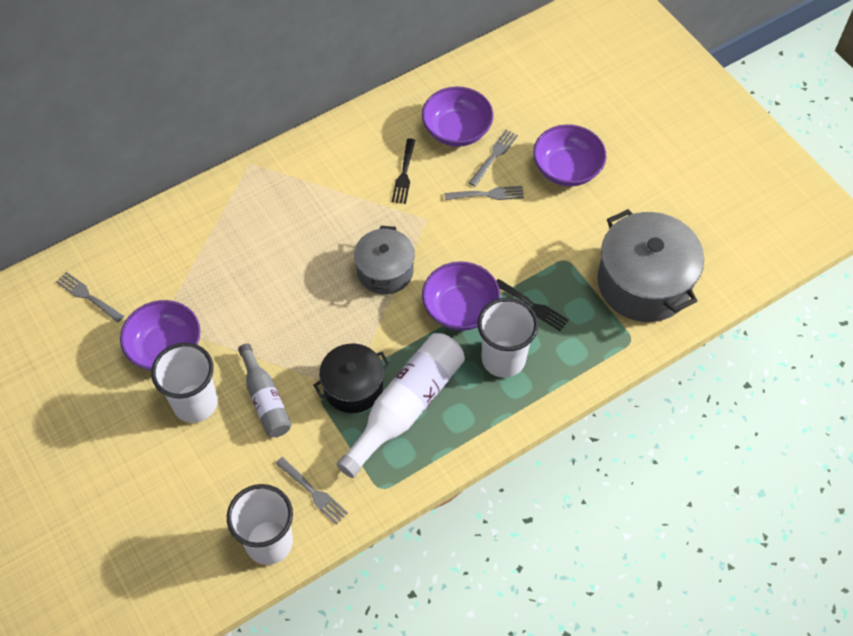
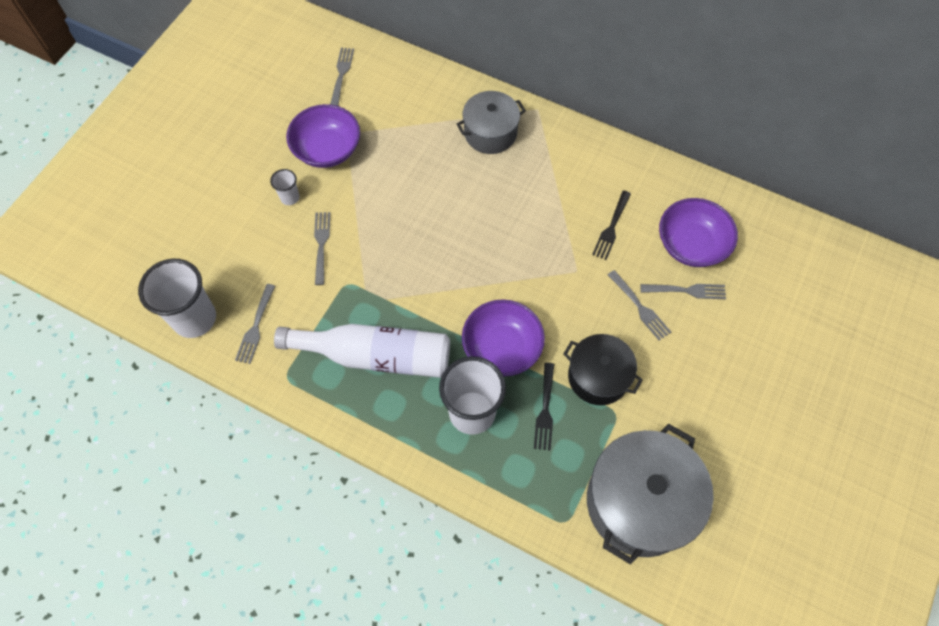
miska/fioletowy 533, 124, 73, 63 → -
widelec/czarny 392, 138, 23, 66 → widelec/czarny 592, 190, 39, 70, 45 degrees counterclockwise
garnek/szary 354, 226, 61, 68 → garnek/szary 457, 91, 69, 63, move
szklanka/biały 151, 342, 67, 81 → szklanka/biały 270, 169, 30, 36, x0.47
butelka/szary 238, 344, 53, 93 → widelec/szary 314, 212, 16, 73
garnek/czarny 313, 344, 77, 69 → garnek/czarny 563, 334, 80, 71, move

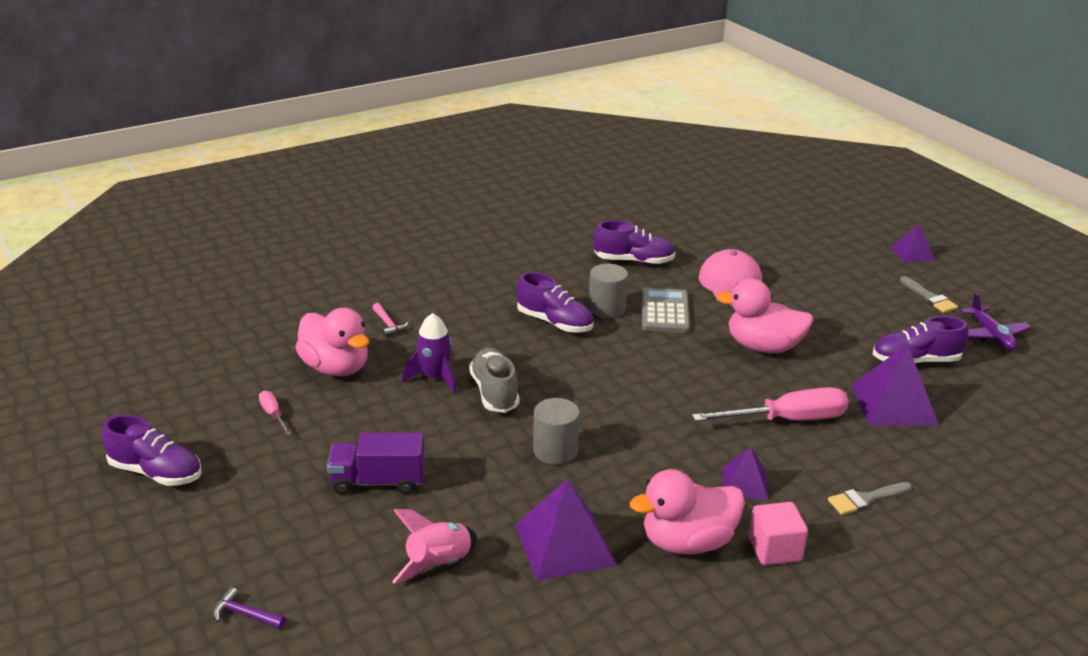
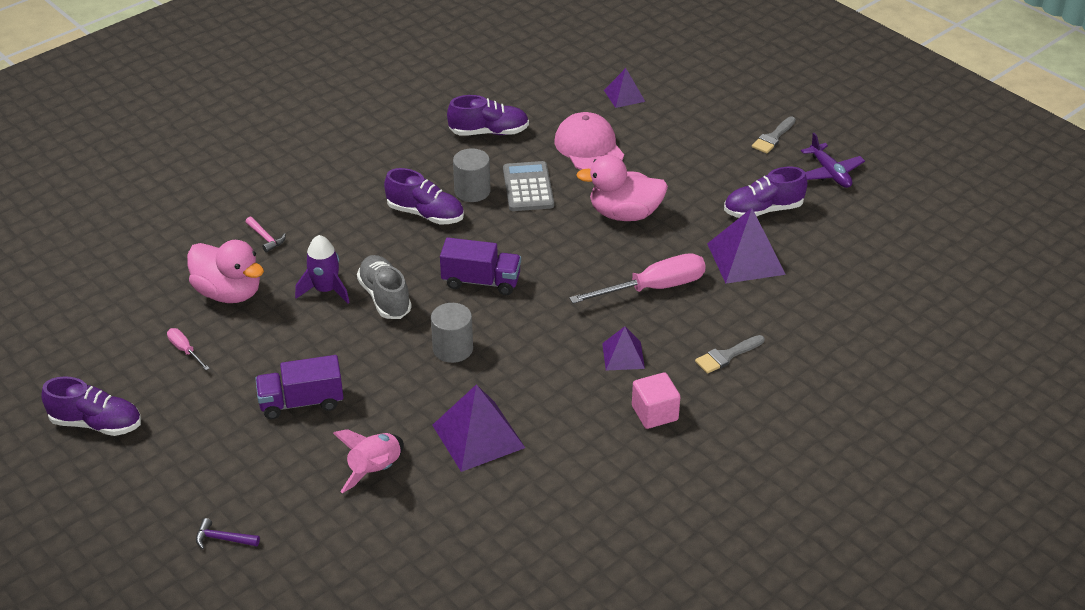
piramida/fioletowy 891, 224, 44, 39 → piramida/fioletowy 604, 68, 41, 40, move
pędzel/szary 900, 276, 58, 37 → pędzel/szary 752, 116, 44, 37, 75 degrees clockwise
kaczka/różowy 630, 469, 115, 86 → -
- → ciężarówka/fioletowy 440, 237, 81, 58

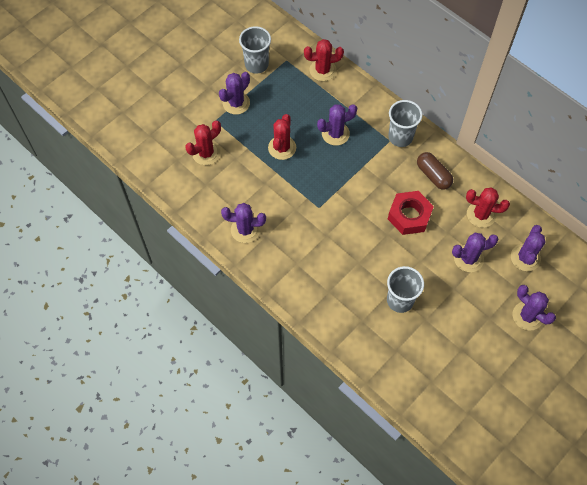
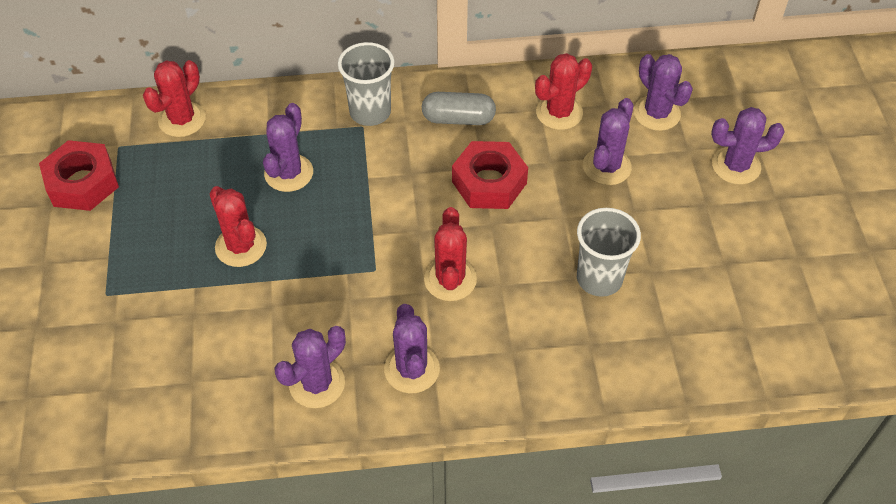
szklanka/szary 239, 26, 32, 48 → nakrętka/czerwony 39, 140, 80, 71
kaktus/fioletowy 219, 72, 31, 43 → kaktus/fioletowy 384, 304, 56, 89, move
kaktus/czerwony 185, 120, 36, 45 → kaktus/czerwony 424, 207, 53, 94, move
kapsułka/brązowy 417, 152, 36, 38 → kapsułka/szary 422, 92, 74, 33

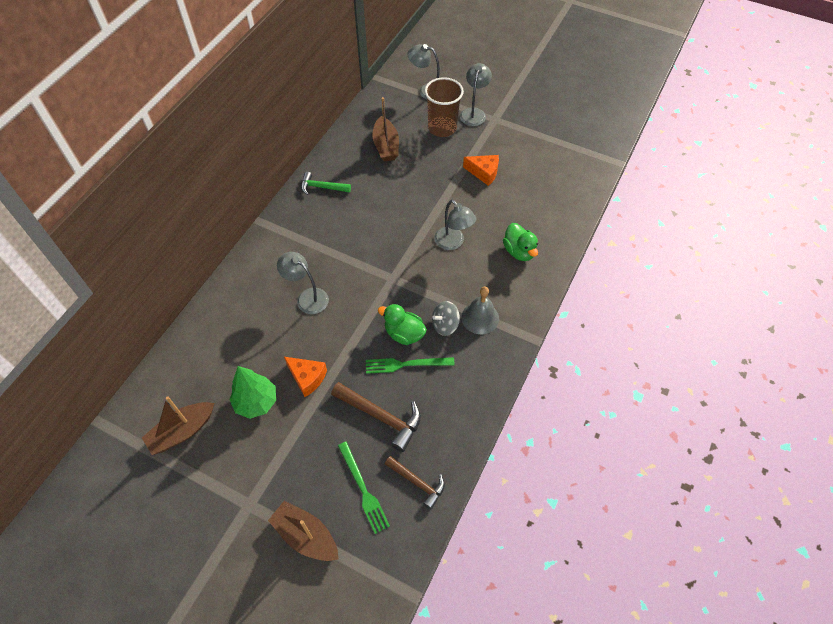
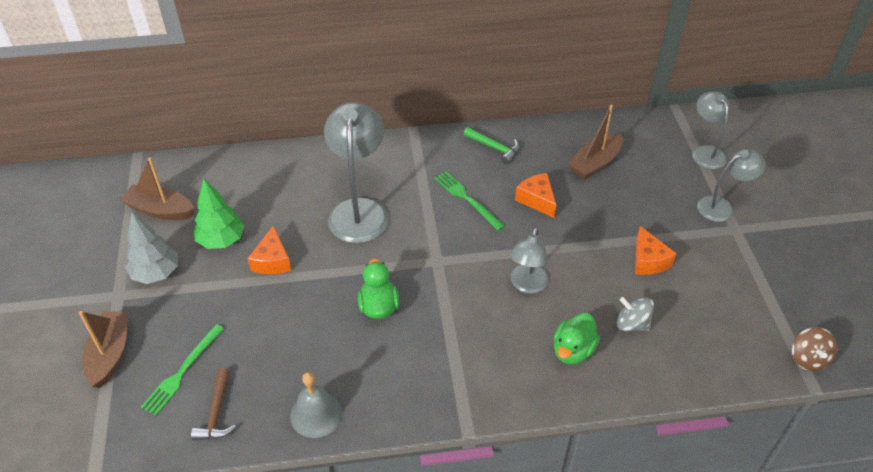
szklanka/brązowy 425, 77, 39, 60 → -
młotek/zielony 301, 172, 50, 23 → młotek/zielony 464, 127, 56, 37, 150 degrees clockwise
lampka/szary 277, 252, 52, 62 → lampka/szary 324, 102, 65, 141, x1.67
dzwonek/szary 462, 286, 37, 48 → dzwonek/szary 290, 372, 52, 66, move
bączek/szary 432, 301, 28, 35 → bączek/szary 617, 297, 37, 34, move
widelec/zielony 366, 357, 89, 17 → widelec/zielony 434, 171, 71, 60, move
młotek/brązowy 331, 382, 90, 70 → -
- → ser/pomarańczowy 515, 173, 41, 45
- → drzewko/szary 125, 212, 53, 72
- → bączek/brązowy 792, 327, 46, 44

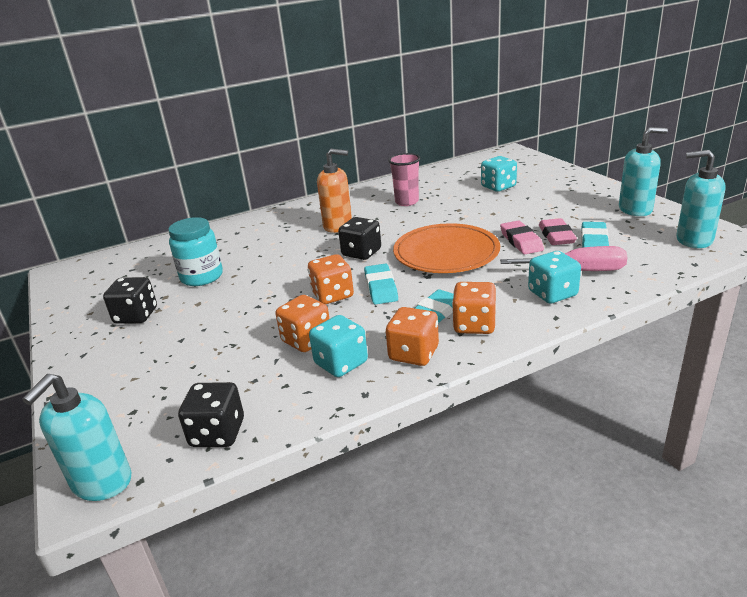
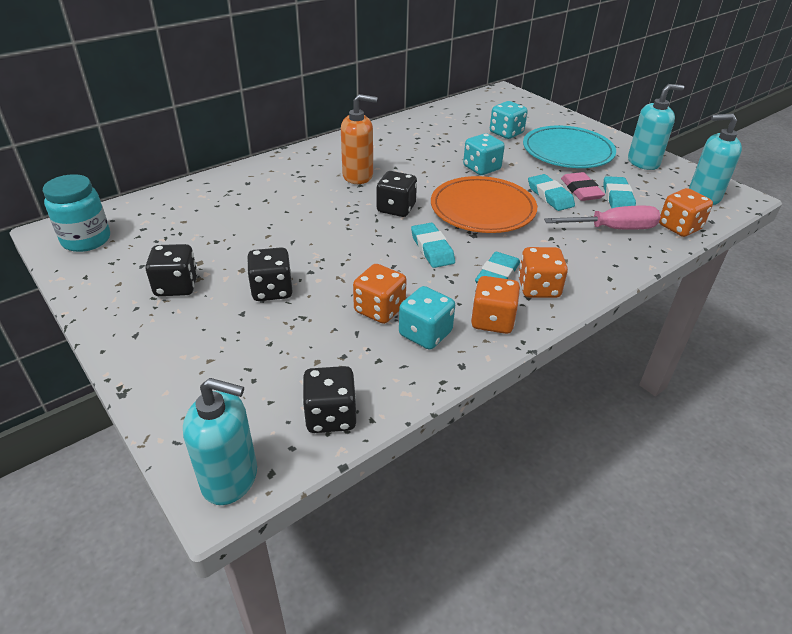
szklanka/różowy 388, 153, 32, 53 → -
słoik/turkusowy 168, 217, 55, 69 → słoik/turkusowy 43, 174, 67, 78, move
gumka do mazania/różowy 500, 220, 44, 34 → gumka do mazania/turkusowy 528, 174, 47, 37
kostka do gry/turkusowy 528, 251, 53, 53 → kostka do gry/turkusowy 463, 133, 42, 42, move
kostka do gry/pomarańczowy 308, 254, 46, 50 → kostka do gry/pomarańczowy 659, 188, 54, 49, move
dozownik mydła/turkusowy 22, 374, 109, 127 → dozownik mydła/turkusowy 183, 378, 74, 127, 90 degrees counterclockwise
- → talerz/turkusowy 523, 125, 93, 43
- → kostka do gry/czarny 247, 247, 46, 54

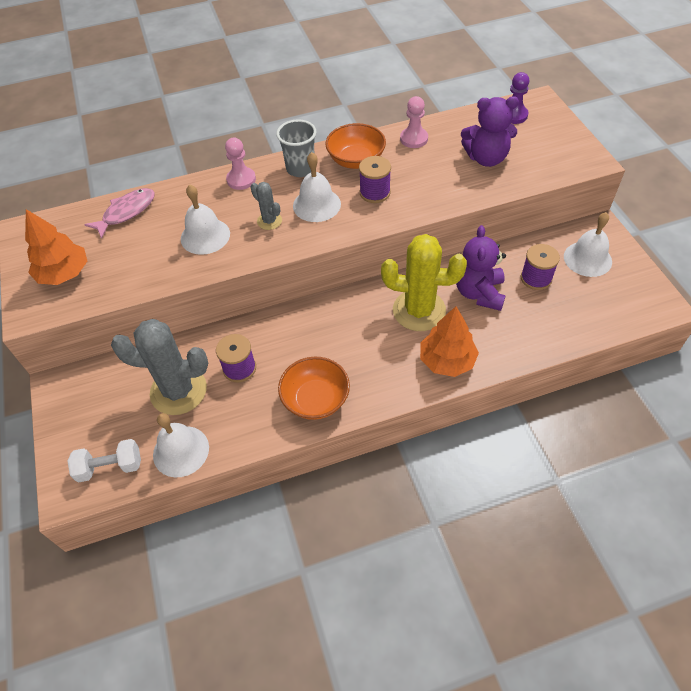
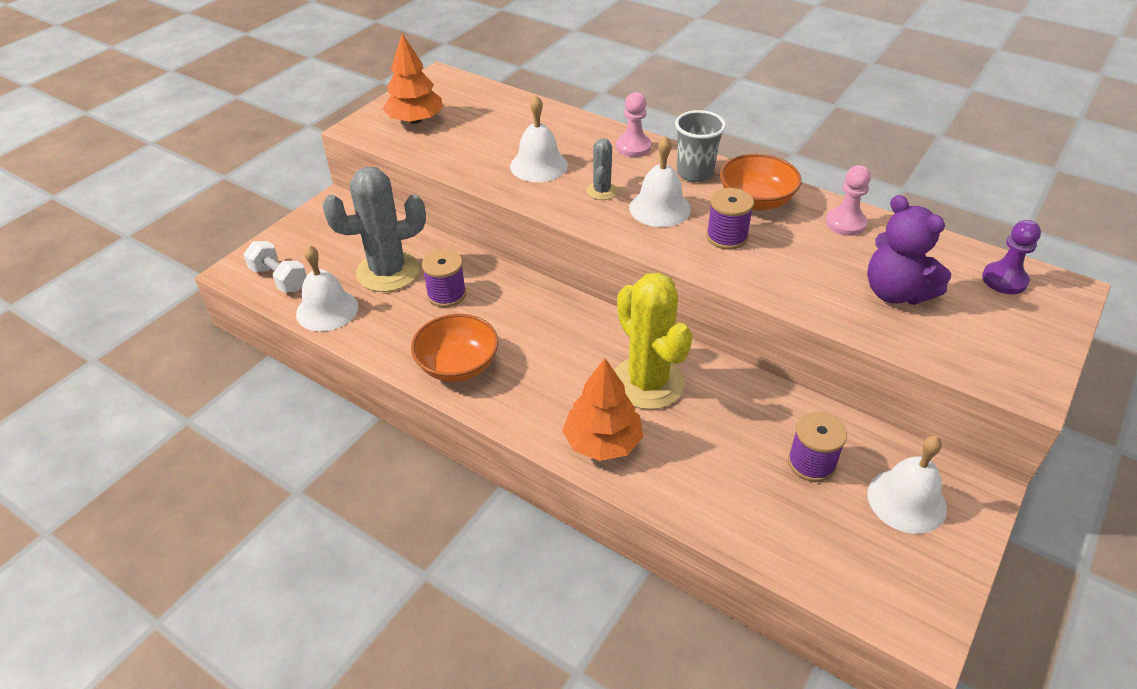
ryba/różowy 84, 188, 71, 51 → -
miś/fioletowy 456, 225, 50, 86 → -
kaktus/szary 111, 319, 97, 96 → kaktus/szary 322, 167, 104, 125, 75 degrees counterclockwise

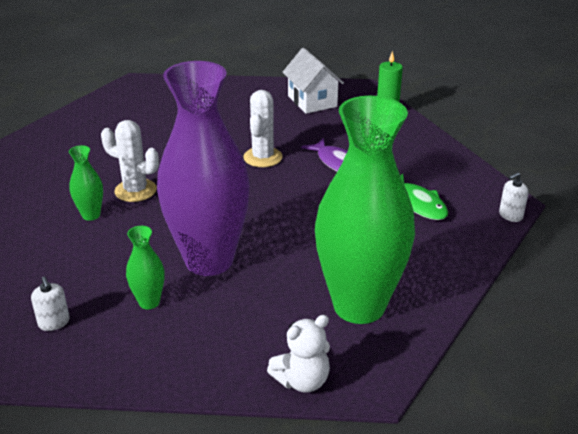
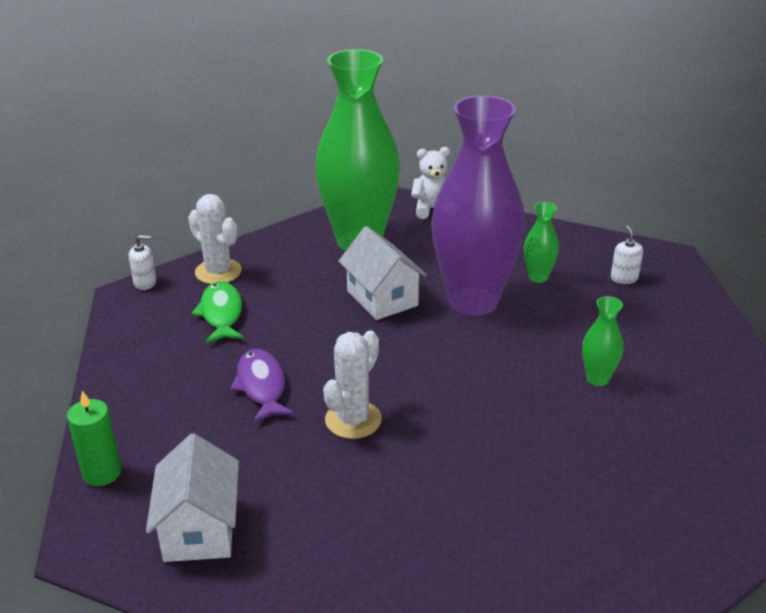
kaktus/biały 101, 120, 58, 82 → kaktus/biały 188, 194, 54, 90, move
- → domek/biały 339, 226, 88, 94

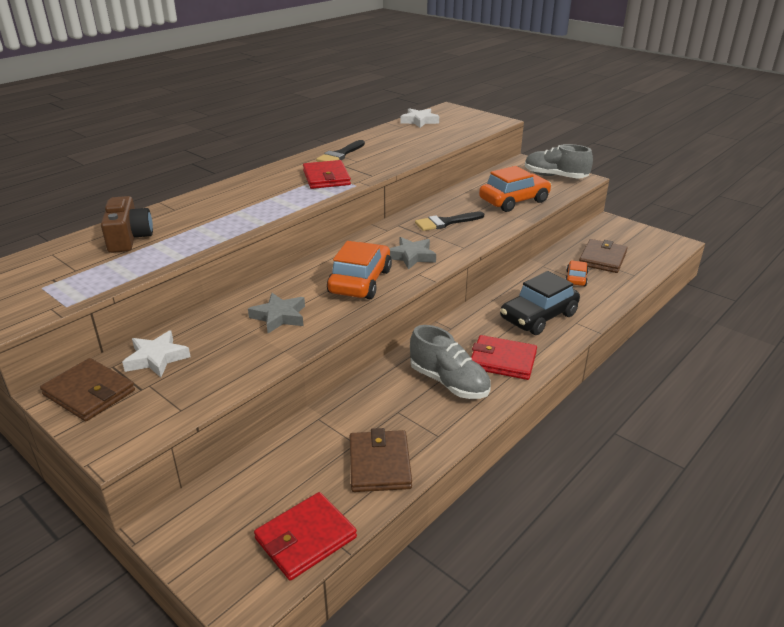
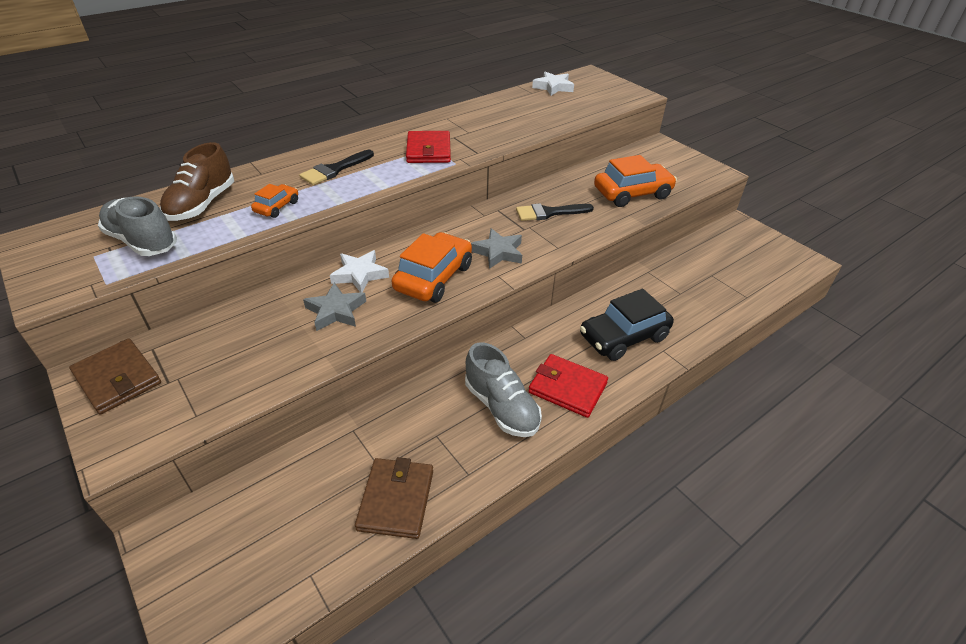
pędzel/czarny 316, 140, 49, 22 → pędzel/czarny 299, 150, 75, 35, move
but/szary 525, 144, 68, 35 → but/szary 98, 196, 79, 60, move
aparat fotograficzny/brązowy 101, 196, 52, 57 → but/brązowy 160, 142, 74, 79
portfel/brązowy 579, 239, 49, 34 → -
samochód/pomarańczowy 565, 260, 24, 26 → samochód/pomarańczowy 251, 184, 47, 34, move
gwiazda/biały 122, 330, 69, 47 → gwiazda/biały 330, 250, 59, 42, move
portfel/czerwony 254, 492, 103, 89 → -

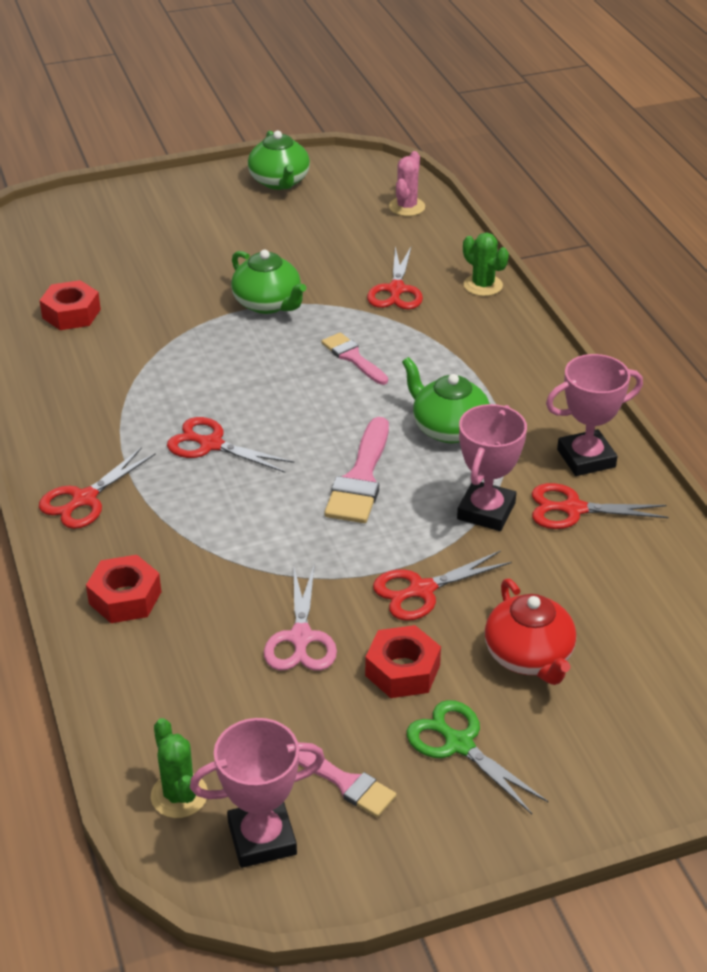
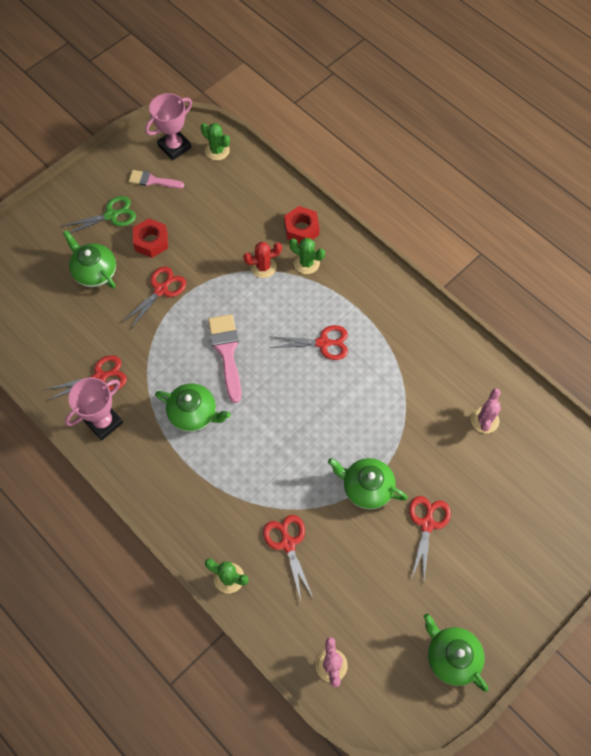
nakrętka/czerwony 39, 280, 62, 50 → kaktus/różowy 471, 388, 30, 45
pędzel/różowy 322, 332, 66, 53 → -
puchar/różowy 457, 404, 70, 127 → -
nożyczki/czerwony 39, 447, 117, 82 → nożyczki/czerwony 409, 496, 42, 83, move
nożyczki/różowy 264, 566, 73, 105 → -
imbryk/czerwony 485, 579, 91, 106 → imbryk/zielony 63, 230, 53, 59
nożyczki/zielony 407, 700, 142, 114 → nożyczki/zielony 62, 196, 74, 37, 45 degrees counterclockwise
- → kaktus/zielony 289, 238, 36, 36
- → kaktus/czerwony 243, 242, 39, 36

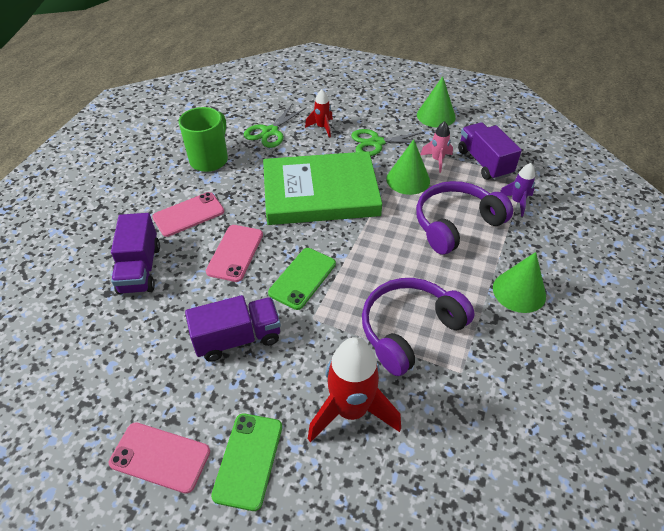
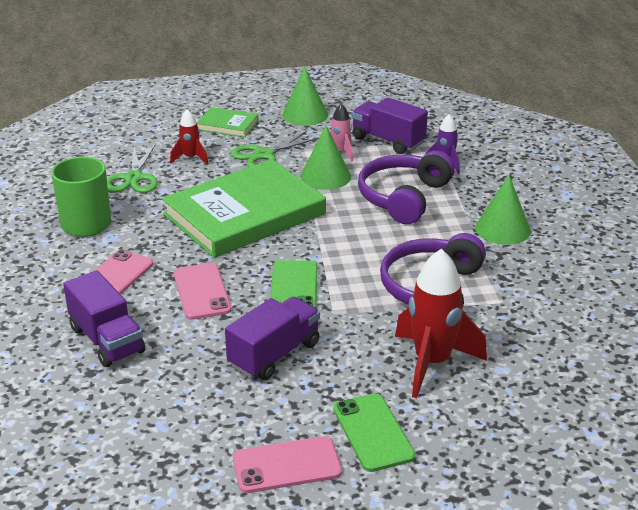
- → książka/zielony 197, 107, 61, 31

